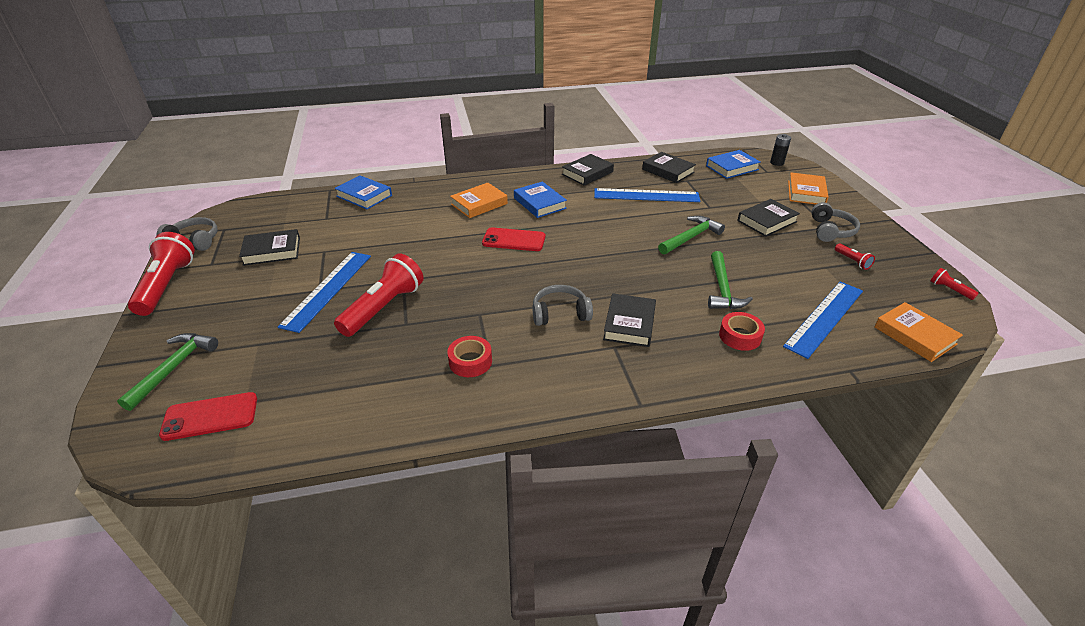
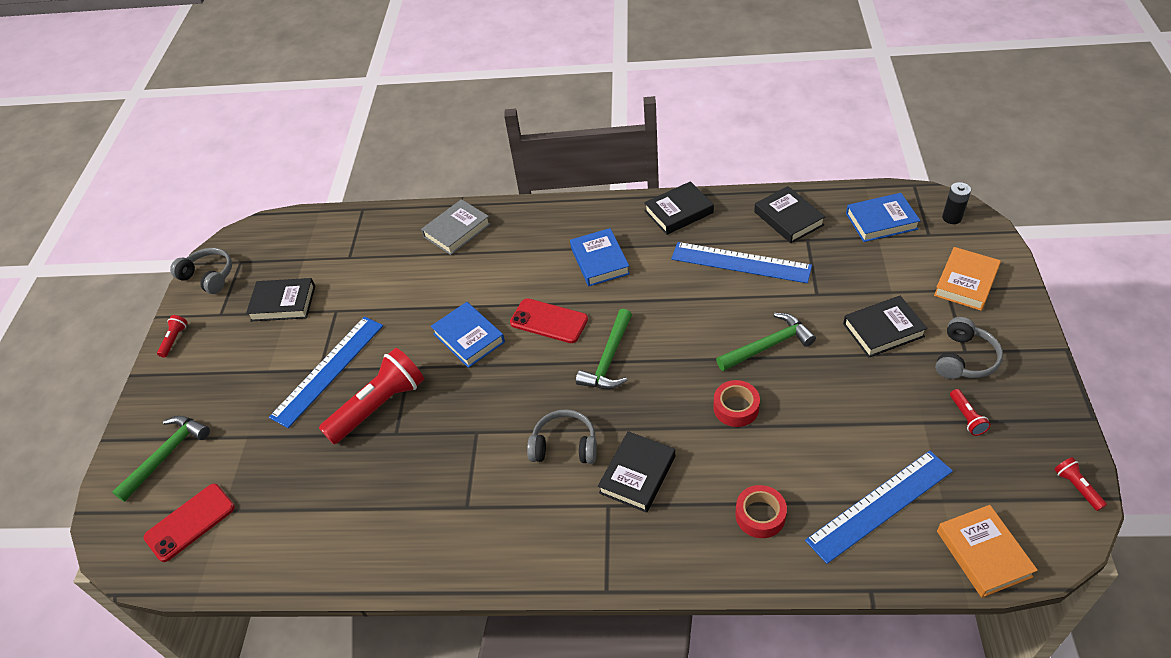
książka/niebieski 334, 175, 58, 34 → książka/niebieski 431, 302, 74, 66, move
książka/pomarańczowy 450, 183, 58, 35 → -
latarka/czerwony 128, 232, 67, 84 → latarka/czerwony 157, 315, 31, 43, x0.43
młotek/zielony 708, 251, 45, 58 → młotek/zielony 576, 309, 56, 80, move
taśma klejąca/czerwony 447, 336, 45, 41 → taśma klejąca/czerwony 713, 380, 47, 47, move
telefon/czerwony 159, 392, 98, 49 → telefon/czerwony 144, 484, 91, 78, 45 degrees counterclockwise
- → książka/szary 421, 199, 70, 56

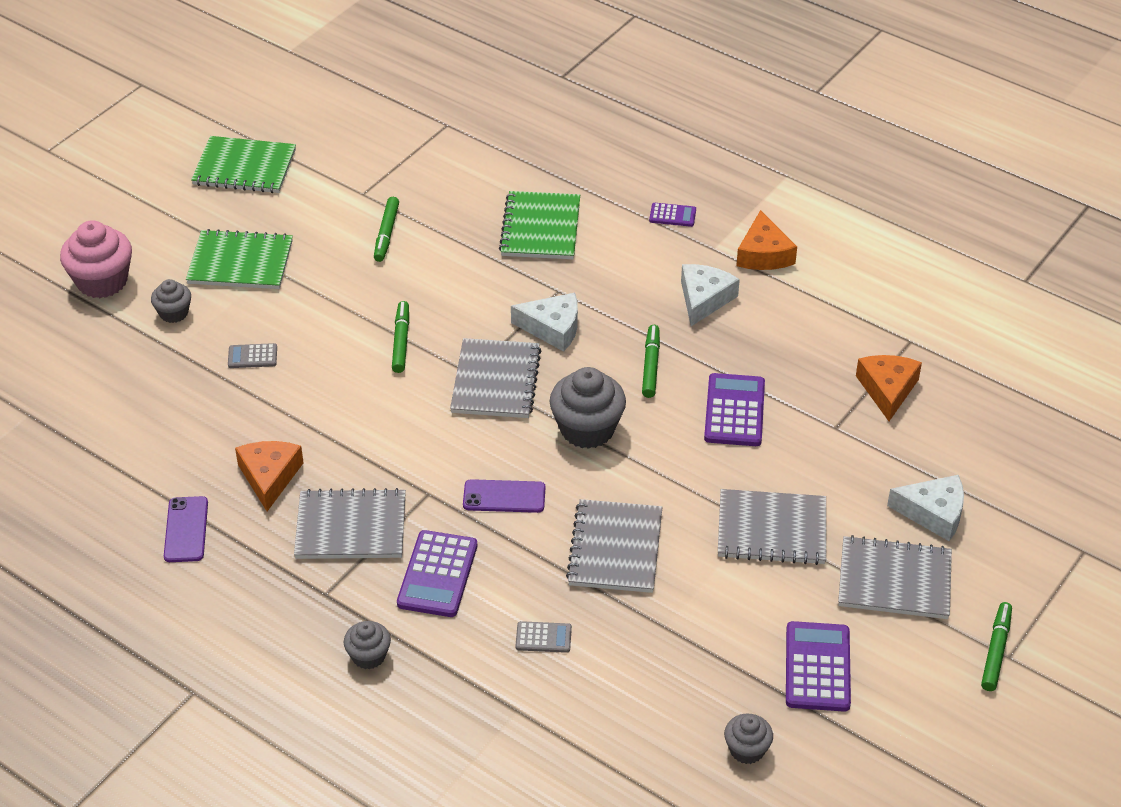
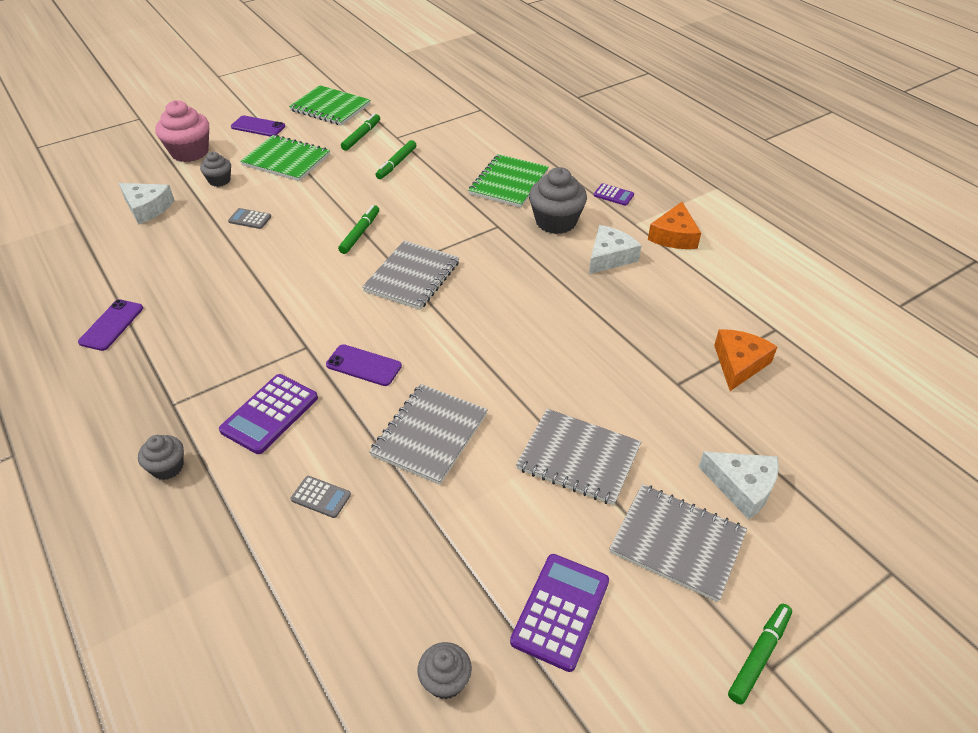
ser/biały 511, 293, 67, 59 → ser/biały 119, 183, 56, 42, move
flamaster/zielony 642, 325, 18, 73 → flamaster/zielony 341, 113, 39, 38, move
muffinka/szary 550, 367, 76, 82 → muffinka/szary 529, 167, 58, 67, move
kalkulator/fioletowy 704, 373, 61, 73 → -
ser/pomarańczowy 235, 441, 69, 70 → -
zeszyt/szary 294, 488, 112, 71 → -
- → telefon/fioletowy 231, 115, 54, 22

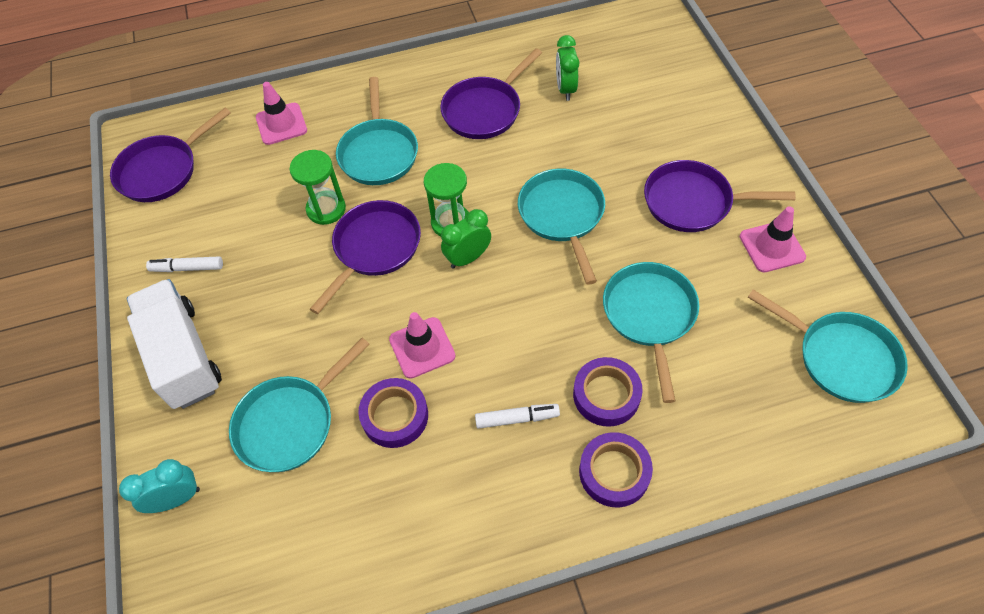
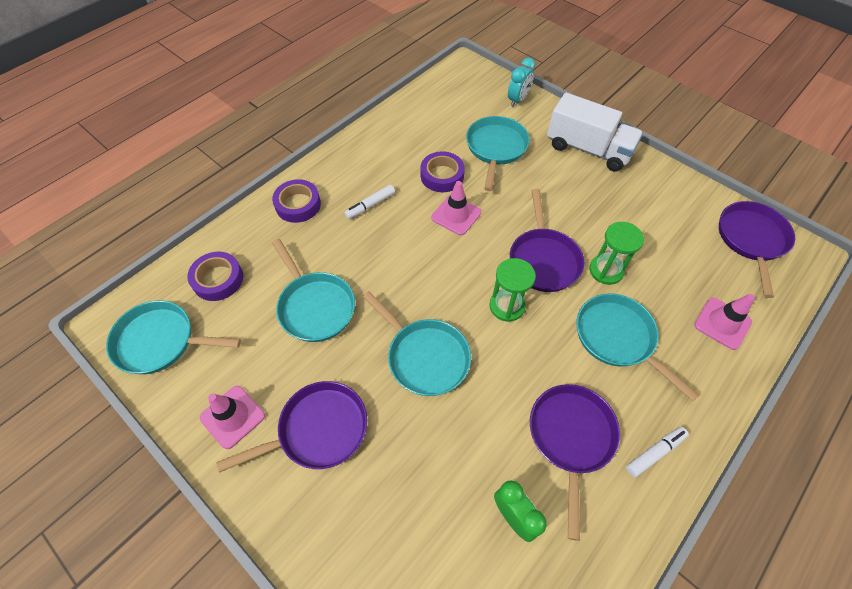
budzik/zielony 441, 209, 50, 60 → -
flamaster/biały 146, 256, 77, 16 → flamaster/biały 626, 427, 63, 51, move
taśma klejąca/fioletowy 573, 357, 70, 70 → taśma klejąca/fioletowy 187, 252, 56, 49, move

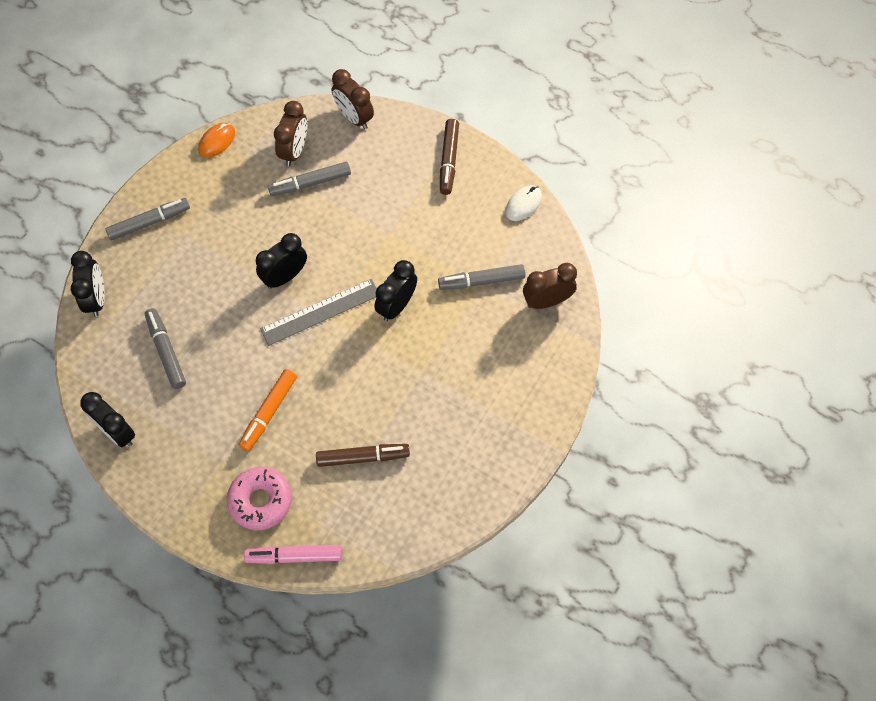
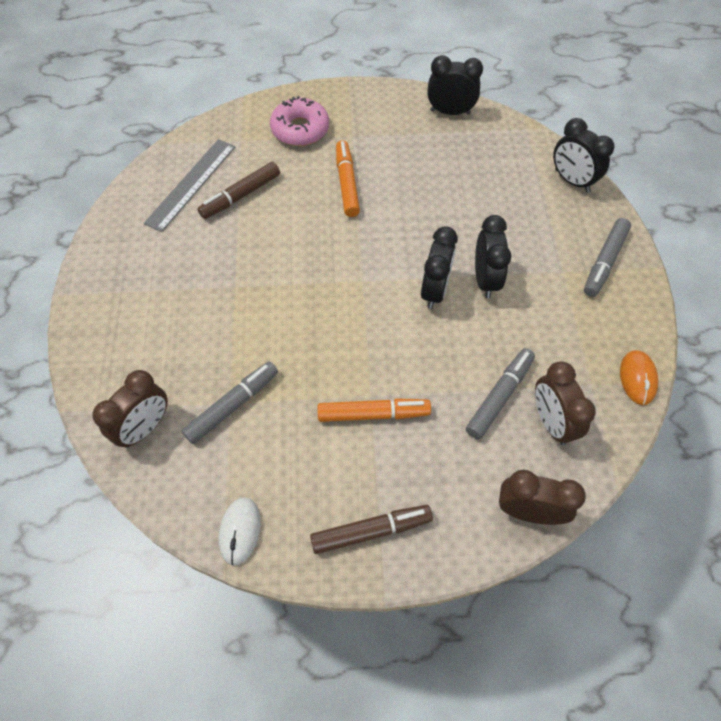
flamaster/brązowy 440, 119, 19, 76 → flamaster/brązowy 310, 505, 123, 49, 105 degrees clockwise
budzik/czarny 374, 260, 43, 61 → budzik/czarny 475, 215, 36, 83, move
linijka/szary 260, 279, 117, 67 → linijka/szary 144, 139, 91, 93, move
flamaster/szary 145, 308, 41, 81 → -
flamaster/różowy 244, 545, 98, 19 → -
- → flamaster/pomarańczowy 317, 398, 114, 24

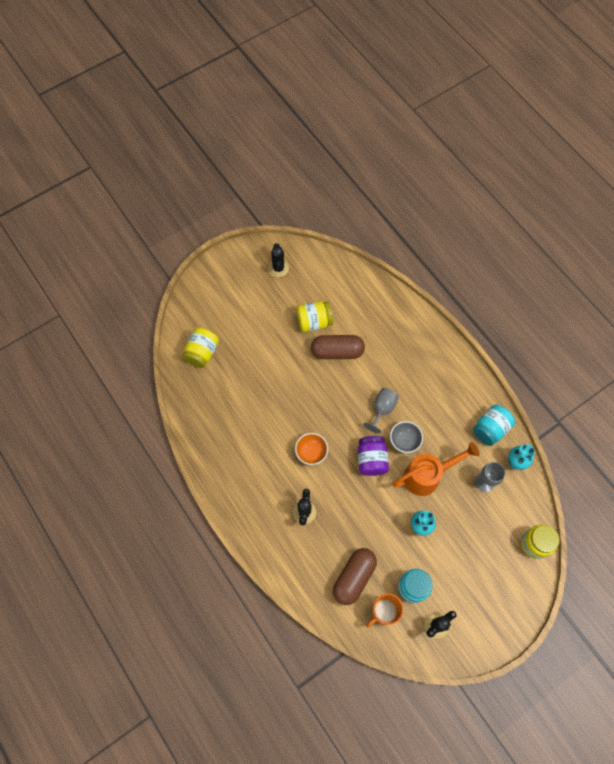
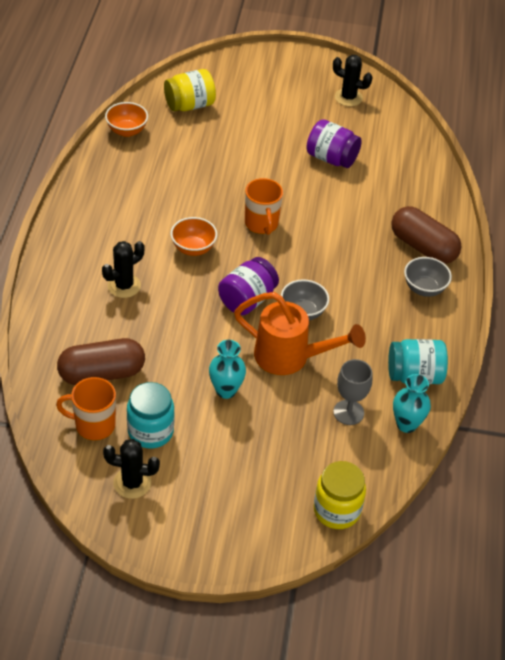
kaktus/czarny 268, 243, 21, 34 → kaktus/czarny 333, 55, 40, 51, 75 degrees clockwise
słoik/żółty 297, 301, 36, 31 → słoik/fioletowy 306, 119, 56, 49
kapsułka/brązowy 311, 335, 54, 24 → kapsułka/brązowy 391, 206, 71, 58, move
kielich/szary 363, 388, 36, 45 → -
- → miska/pomarańczowy 105, 102, 43, 35
- → kubek/pomarańczowy 245, 178, 38, 57
- → miska/szary 404, 257, 48, 40

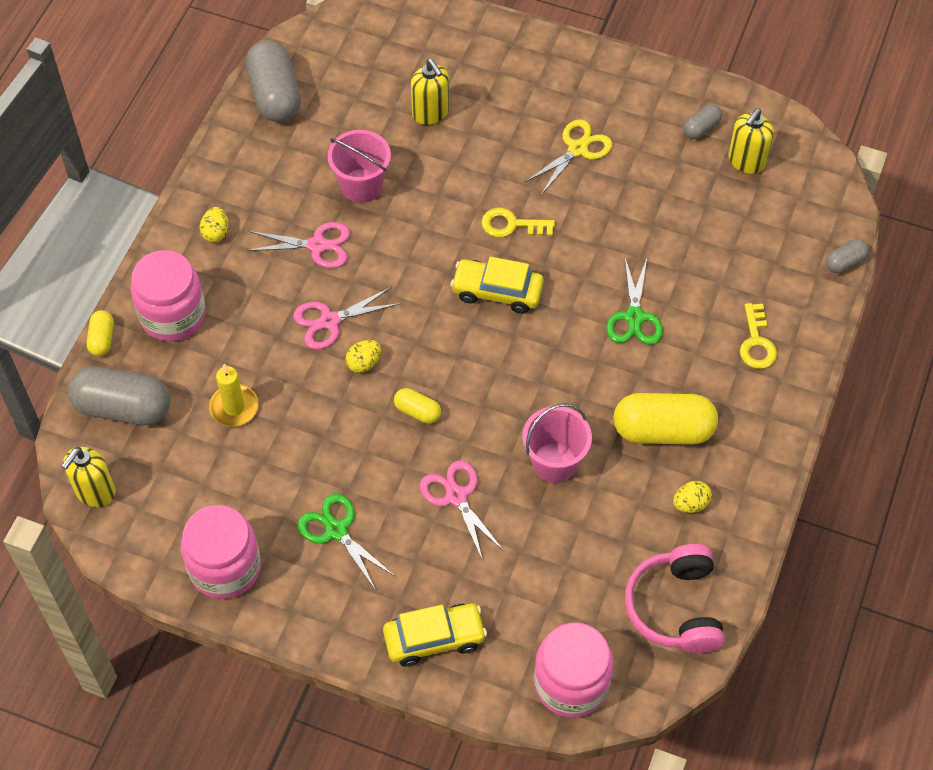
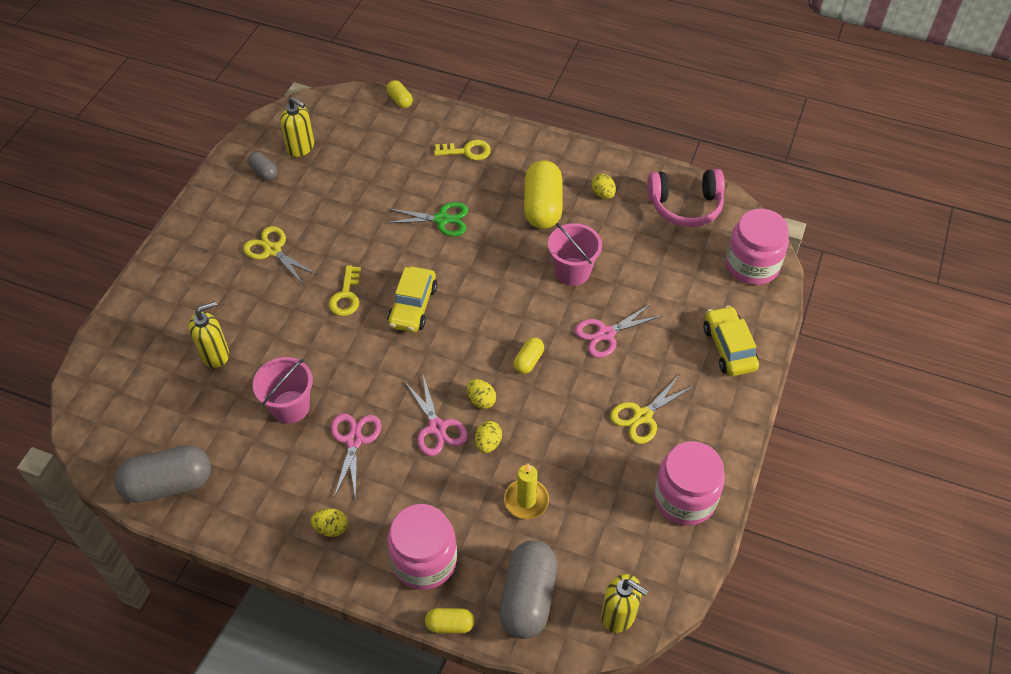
kapsułka/szary 826, 239, 43, 35 → kapsułka/żółty 386, 80, 27, 28
nożyczki/zielony 298, 494, 97, 95 → nożyczki/żółty 610, 374, 84, 70
- → jajko/żółty 475, 421, 27, 32

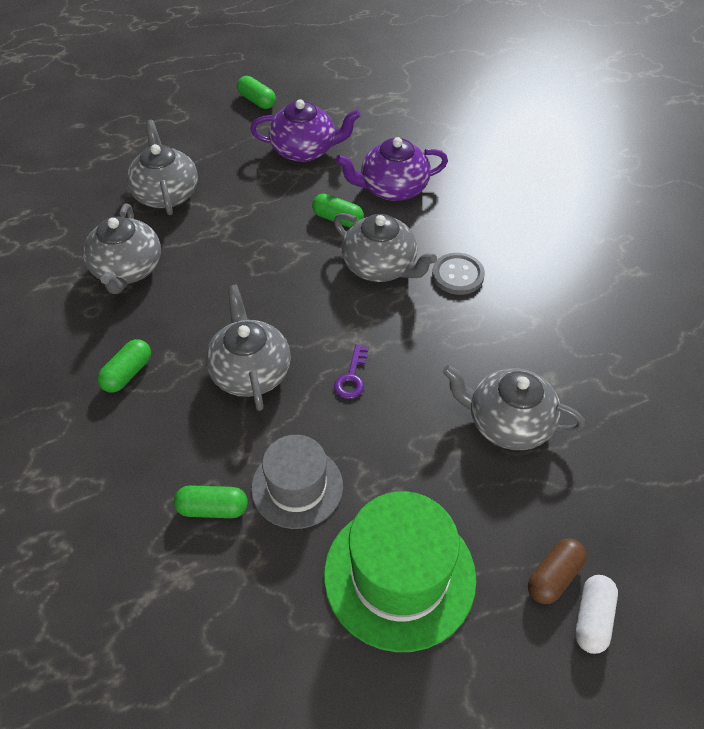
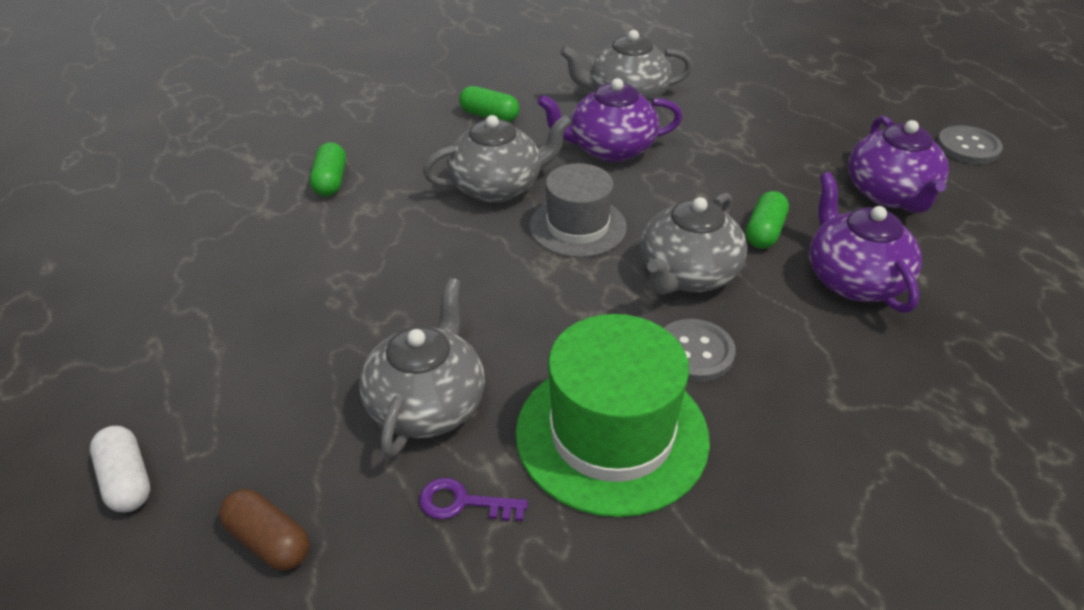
kapsułka/zielony 237, 76, 39, 33 → guzik/szary 937, 125, 66, 39
imbryk/szary 126, 120, 72, 95 → -
klucz/fioletowy 334, 344, 35, 55 → klucz/fioletowy 419, 478, 109, 43, move
kapelusz/szary 251, 435, 92, 94 → kapelusz/szary 529, 163, 98, 95, move
kapelusz/zielony 324, 491, 152, 161 → kapelusz/zielony 516, 314, 194, 203, move
kapsułka/brązowy 528, 538, 59, 66 → kapsułka/brązowy 219, 489, 91, 82, move
kapsułka/biały 575, 575, 43, 79 → kapsułka/biały 90, 426, 60, 86, 45 degrees clockwise
- → imbryk/fioletowy 537, 78, 145, 84

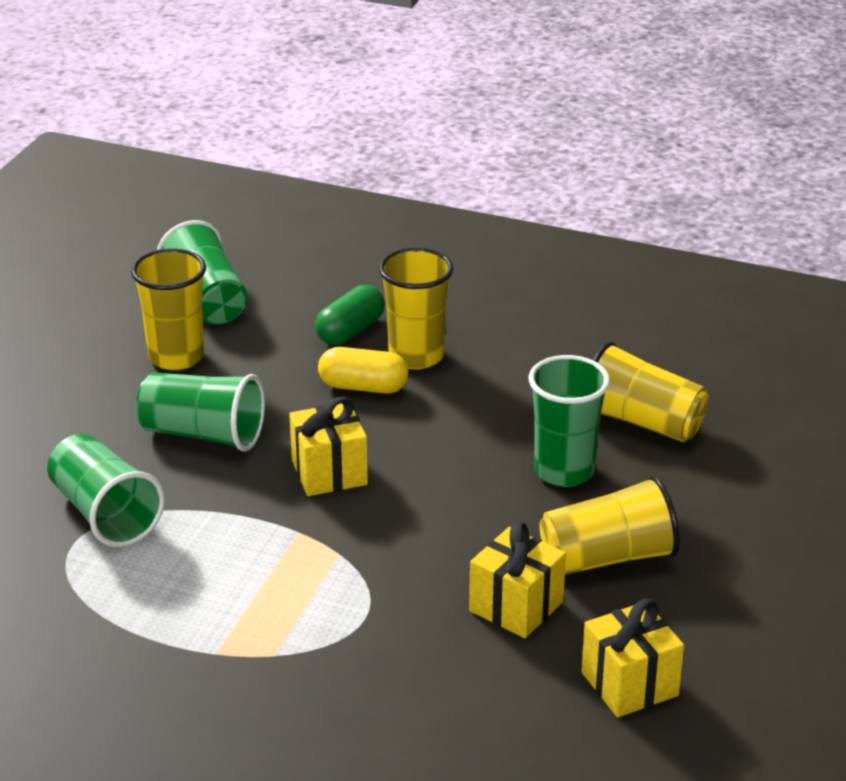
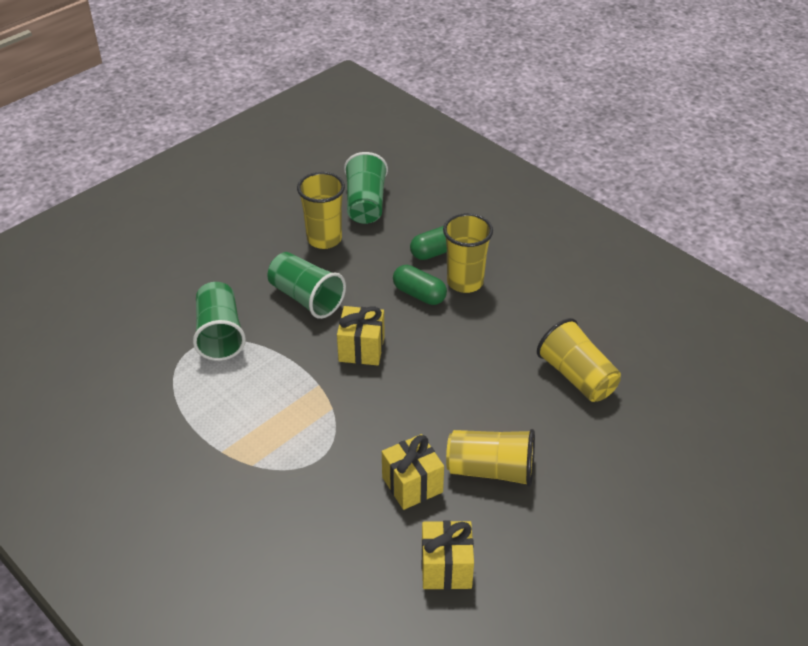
kapsułka/żółty 318, 347, 91, 47 → kapsułka/zielony 393, 265, 54, 40
szklanka/zielony 529, 355, 81, 132 → -

